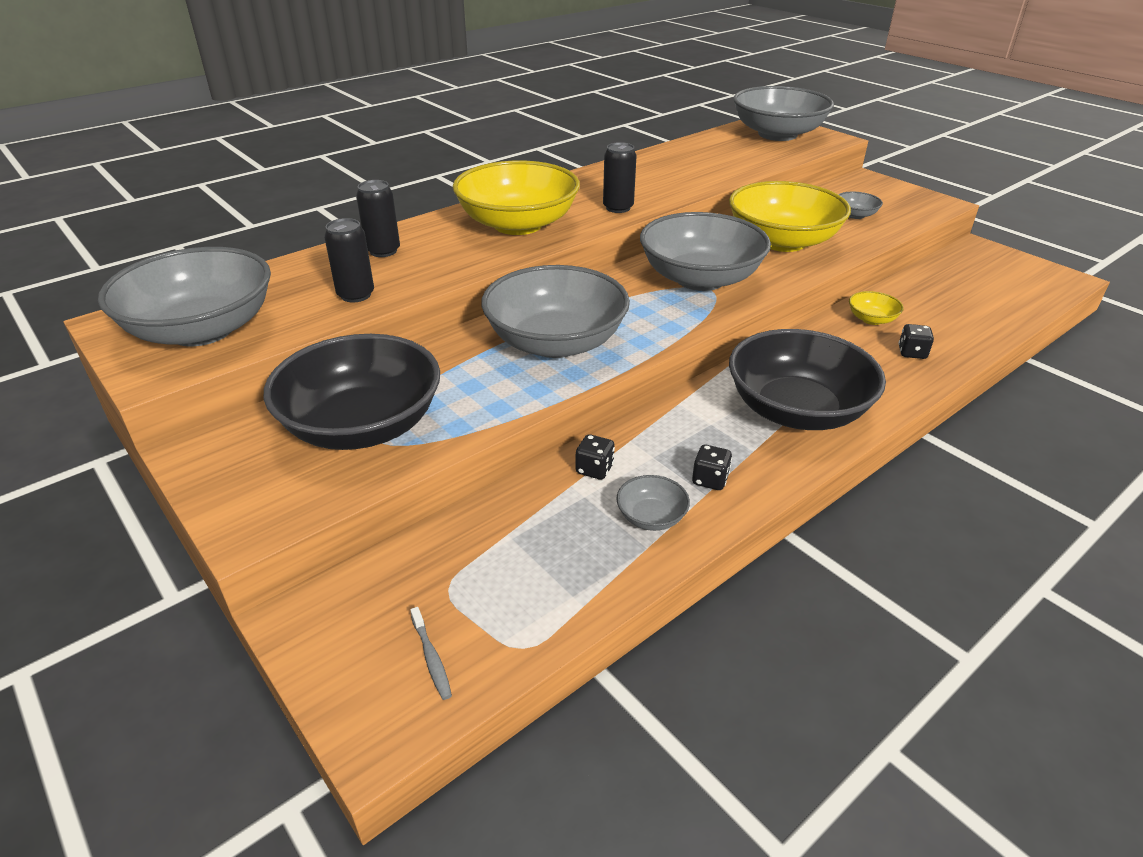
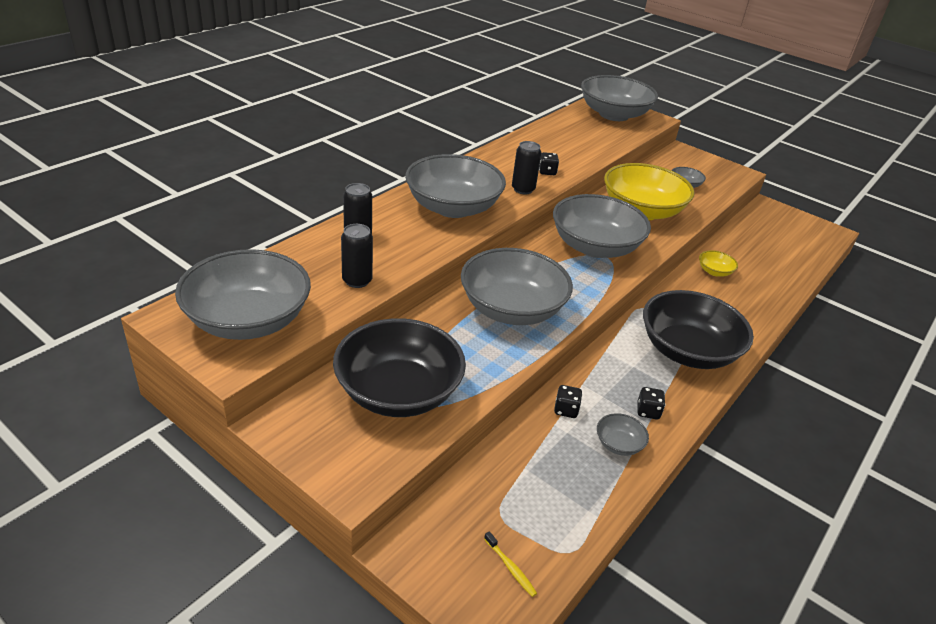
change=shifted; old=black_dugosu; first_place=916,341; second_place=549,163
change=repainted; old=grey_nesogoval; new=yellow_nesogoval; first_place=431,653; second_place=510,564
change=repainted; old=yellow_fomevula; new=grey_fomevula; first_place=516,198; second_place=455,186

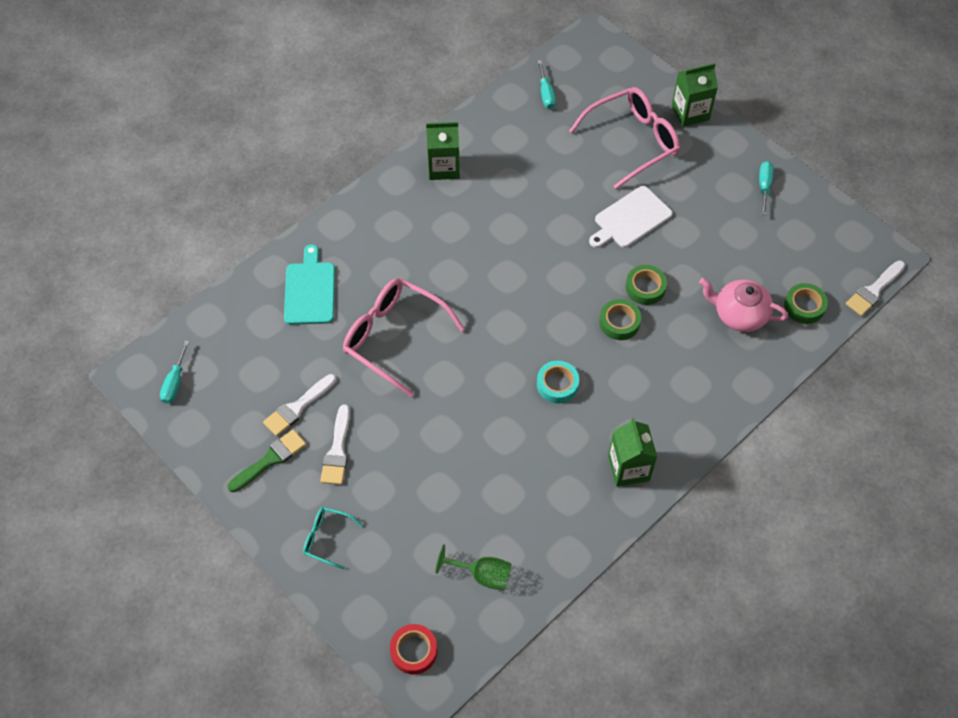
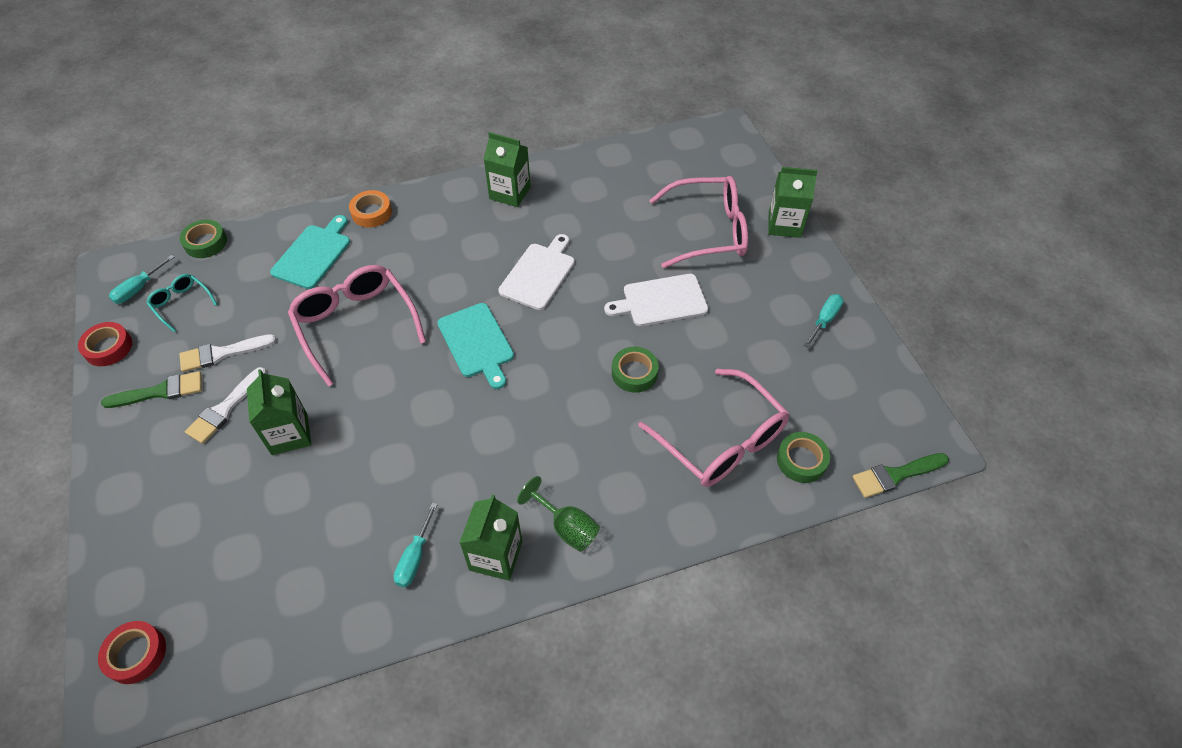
change=gone; old=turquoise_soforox; first_place=558,382
change=new; new=red_soforox; second_place=105,344
change=new; new=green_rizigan; second_place=279,412
change=new; new=orange_soforox; second_place=370,208
change=new; new=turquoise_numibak; second_place=475,346
change=new; new=white_numibak; second_place=536,272
change=shifted; old=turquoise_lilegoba; first_place=333,538; second_place=182,303
change=shifted; old=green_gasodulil; first_place=473,567; second_place=558,514
change=shifted; old=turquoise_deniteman; first_place=547,84; second_place=416,545
change=shifted; old=green_soforox; first_place=620,319; second_place=203,239
change=swapped; old=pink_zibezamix; new=pink_lilegoba; first_place=743,305; second_place=713,428
change=repainted; old=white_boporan; new=green_boporan; first_place=875,288; second_place=900,475

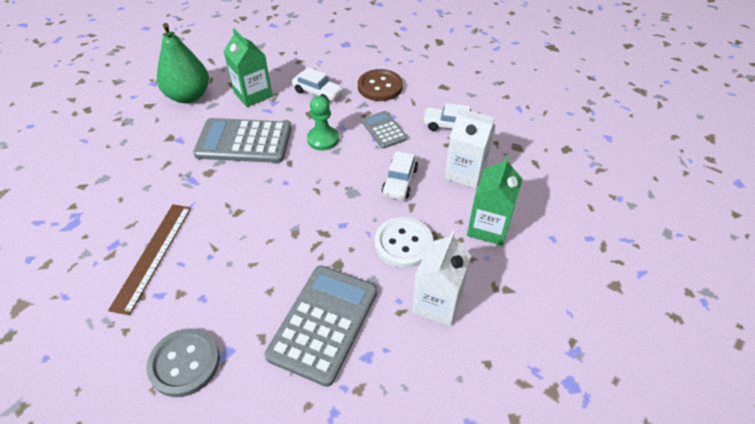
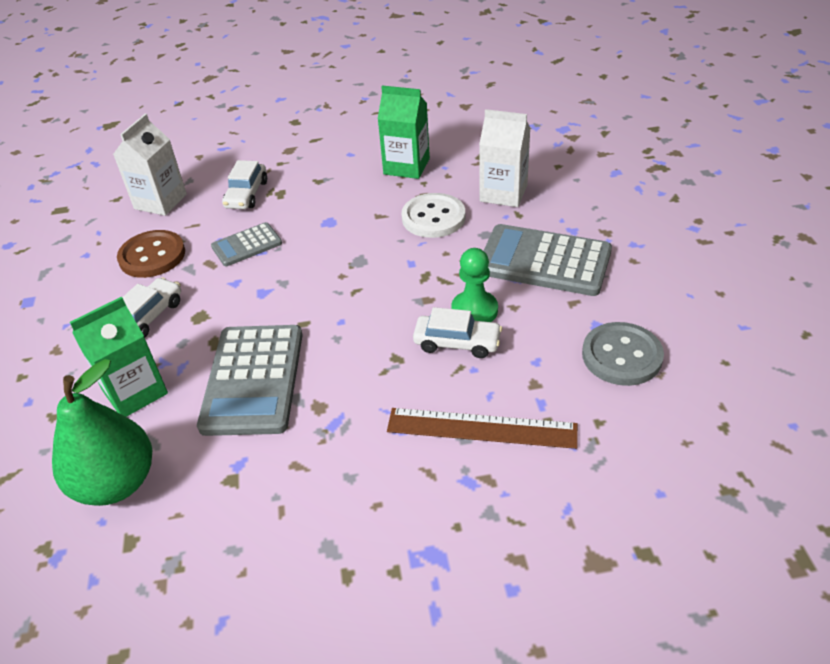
change=shifted; old=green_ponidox; first_place=323,123; second_place=474,285
change=shifted; old=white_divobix; first_place=400,175; second_place=457,332
change=shifted; old=white_rizigan; first_place=470,148; second_place=150,165

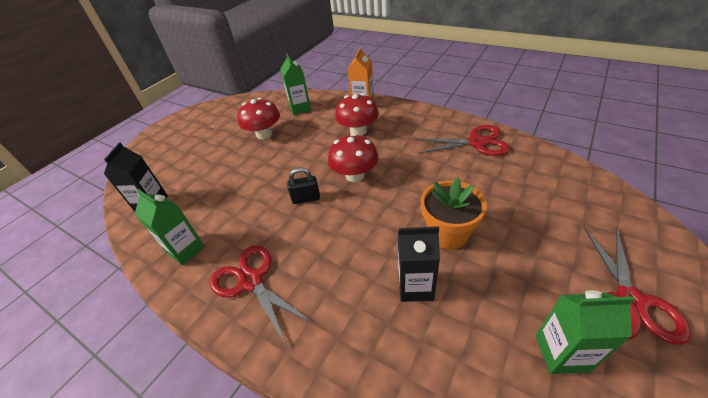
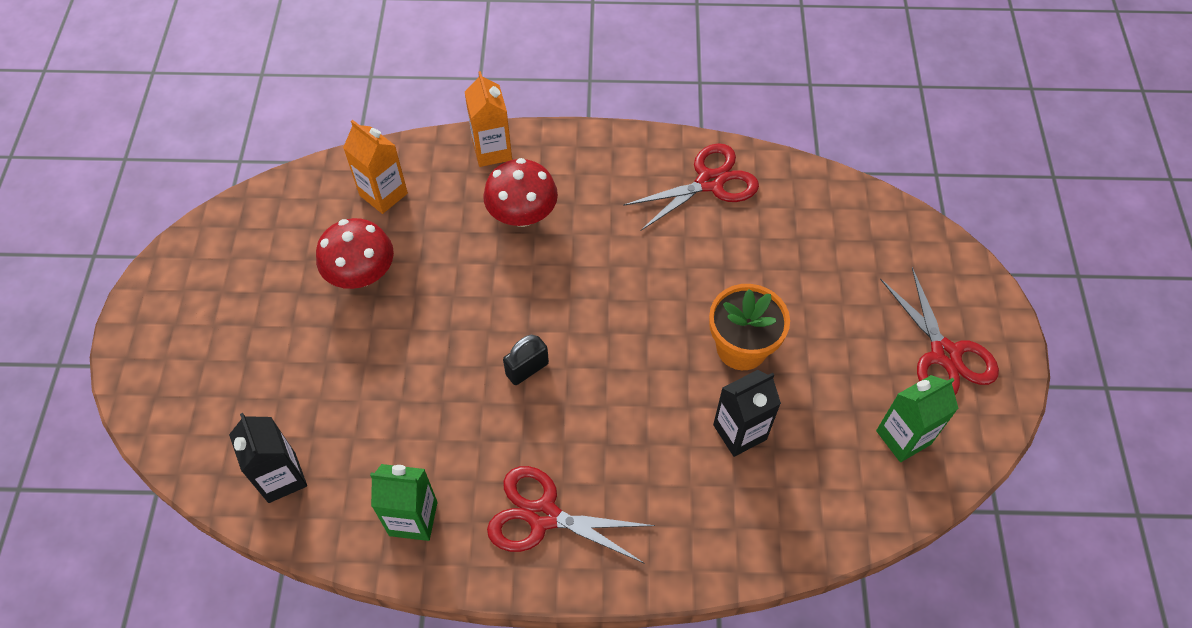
change=gone; old=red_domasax; first_place=353,157
change=repainted; old=green_rizigan; new=orange_rizigan; first_place=295,84; second_place=375,167

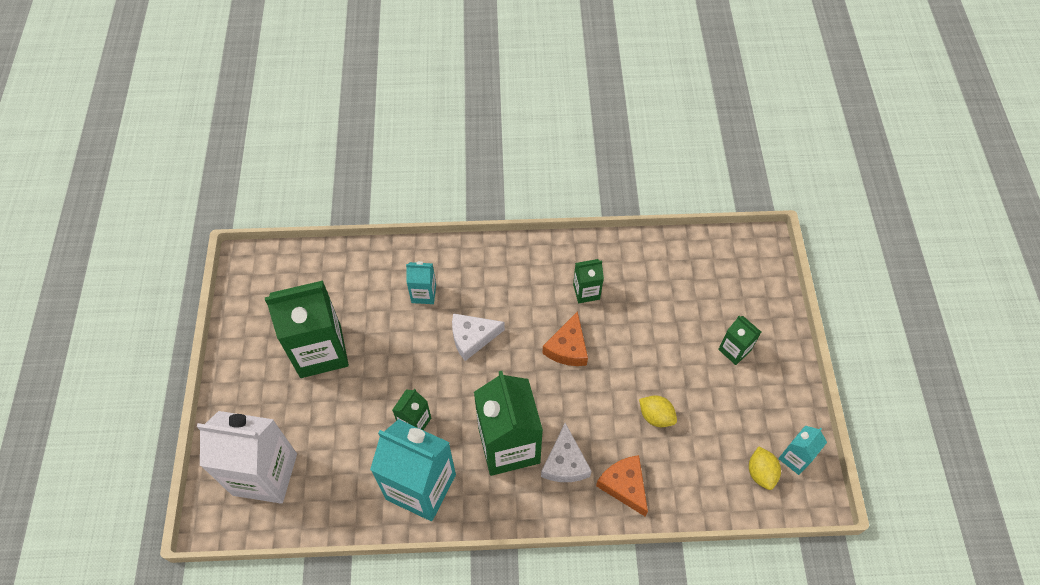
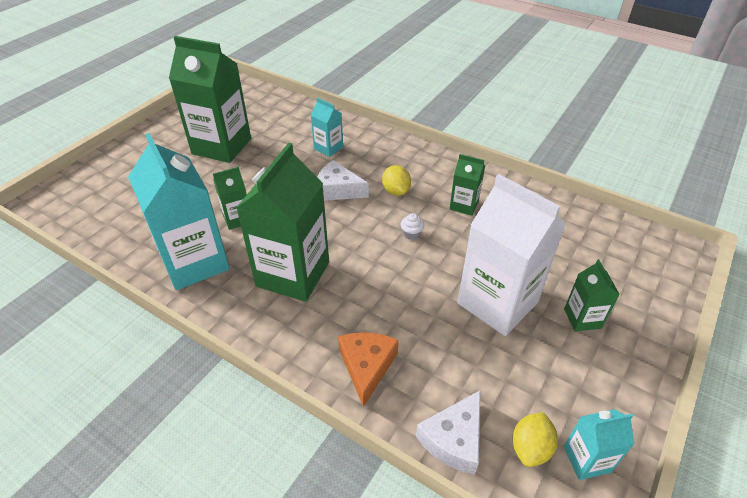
change=shifted; old=white_rizigan; first_place=246,457; second_place=511,255
change=shifted; old=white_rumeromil; first_place=566,452; second_place=448,432
change=shifted; old=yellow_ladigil; first_place=658,411; second_place=396,180
change=swapped; old=orange_rumeromil; new=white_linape; first_place=565,338; second_place=412,226

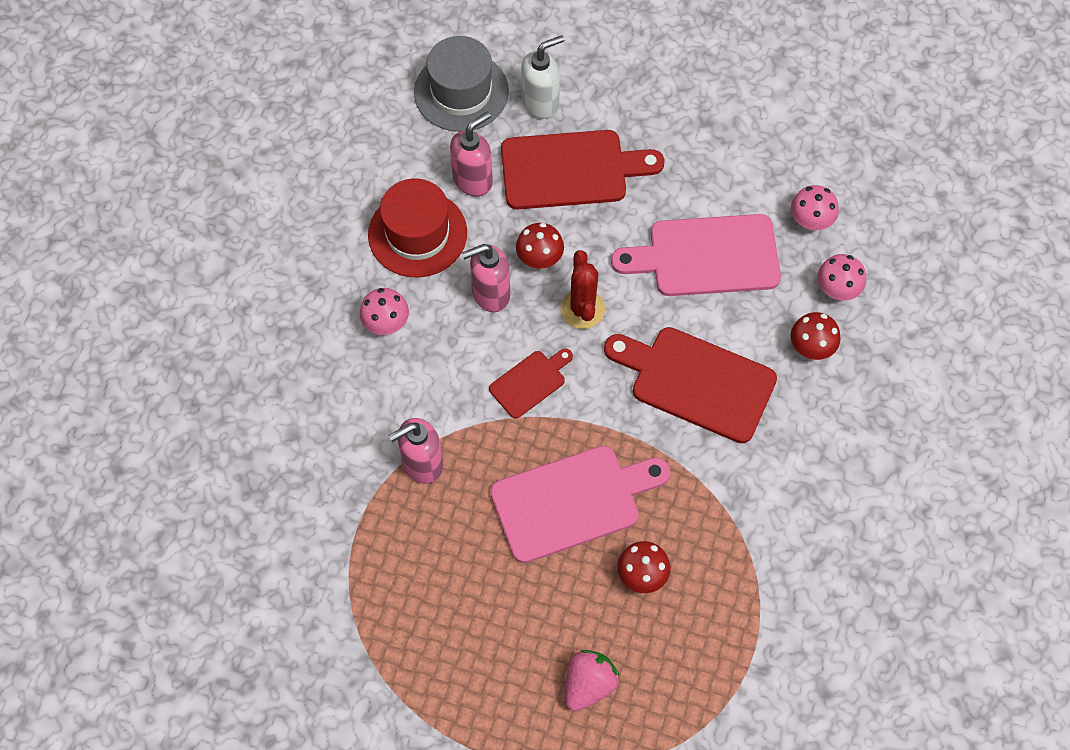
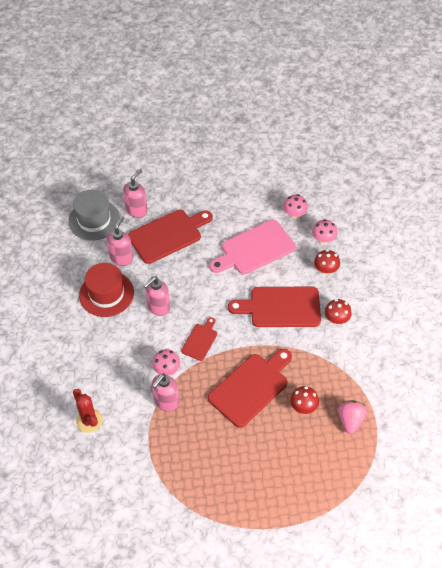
change=shifted; old=pink_domasax; first_place=384,311; second_place=166,362
change=shifted; old=red_domasax; first_place=540,246; second_place=338,312
change=shifted; old=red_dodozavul; first_place=582,289; second_place=88,411
change=shifted; old=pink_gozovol; first_place=592,680; second_place=352,417
change=repainted; old=pink_numibak; new=red_numibak; first_place=580,504; second_place=250,388
change=repainted; old=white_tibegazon; new=pink_tibegazon; first_place=542,77; second_place=135,193

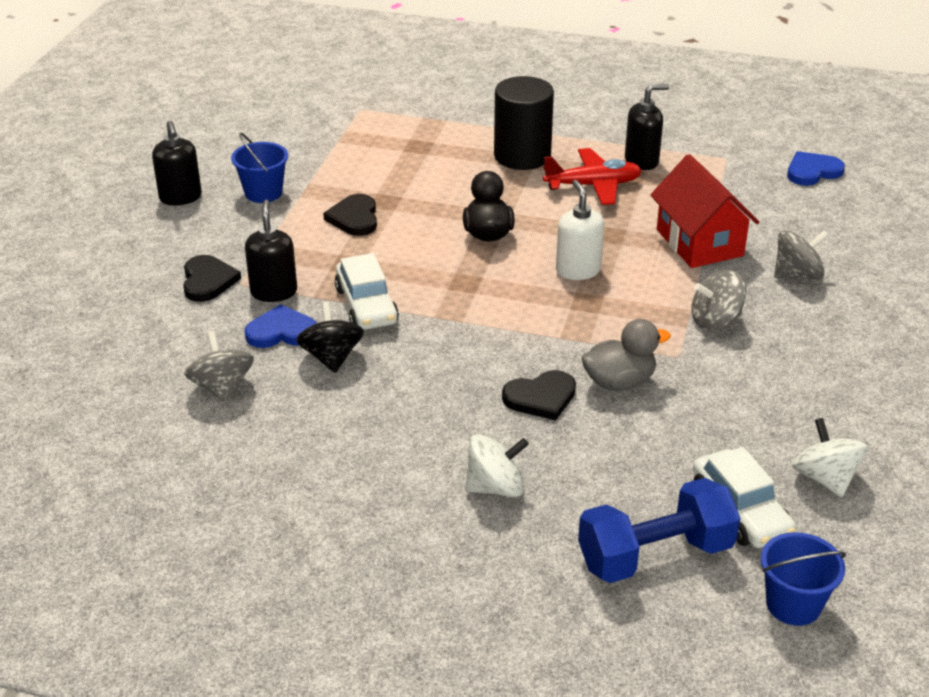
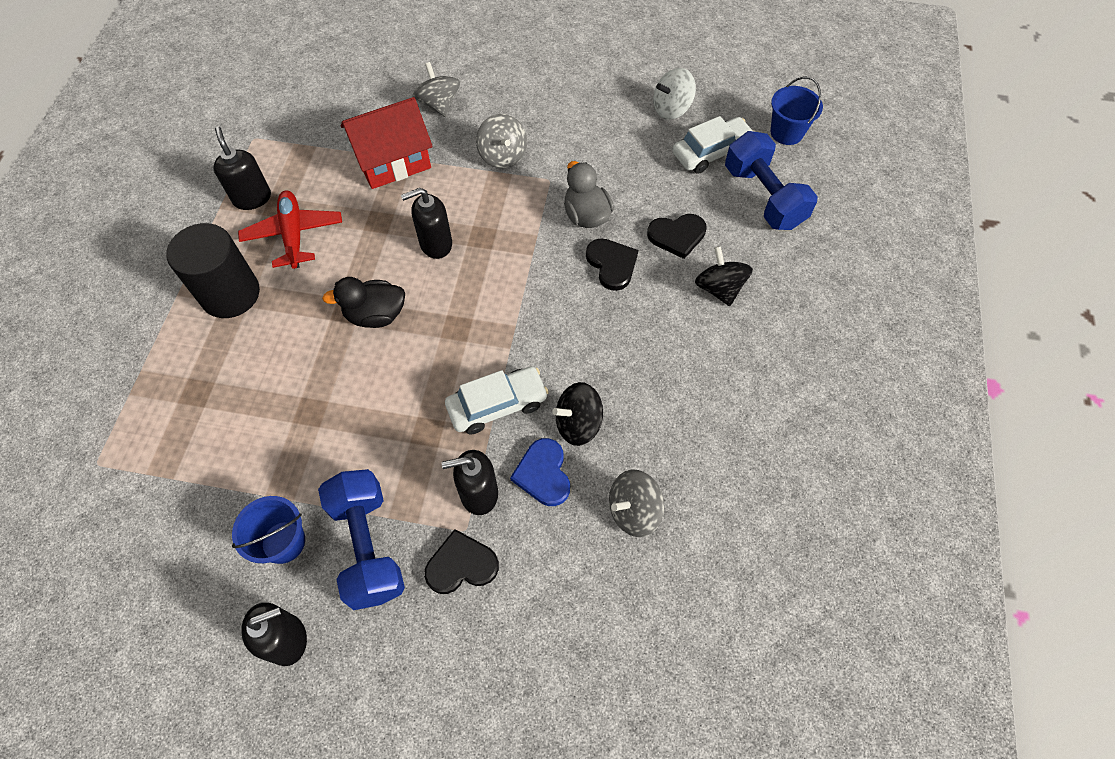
change=gone; old=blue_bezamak; first_place=816,168
change=new; new=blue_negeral; second_place=361,539
change=shifted; old=black_bezamak; first_place=350,215; second_place=677,236
change=repainted; old=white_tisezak; new=black_tisezak; first_place=497,465; second_place=724,276
change=repainted; old=white_tibegazon; new=black_tibegazon; first_place=580,230; second_place=426,223

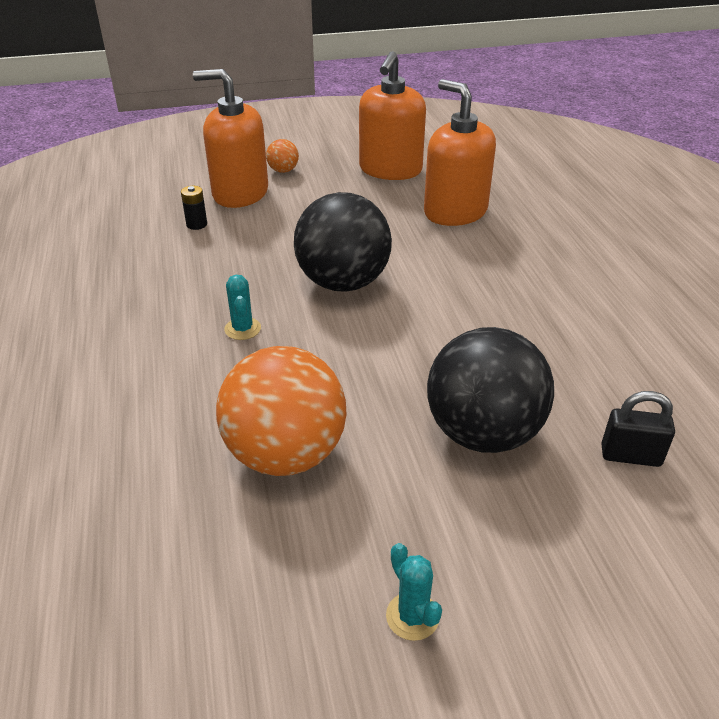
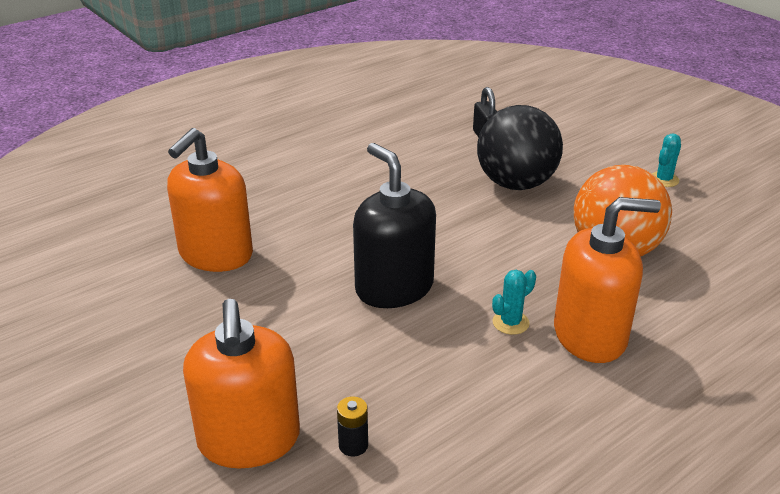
change=gone; old=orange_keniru; first_place=282,156
change=shifted; old=orange_tibegazon; first_place=392,115; second_place=607,280
change=swapped; old=black_keniru; new=black_tibegazon; first_place=343,242; second_place=394,225

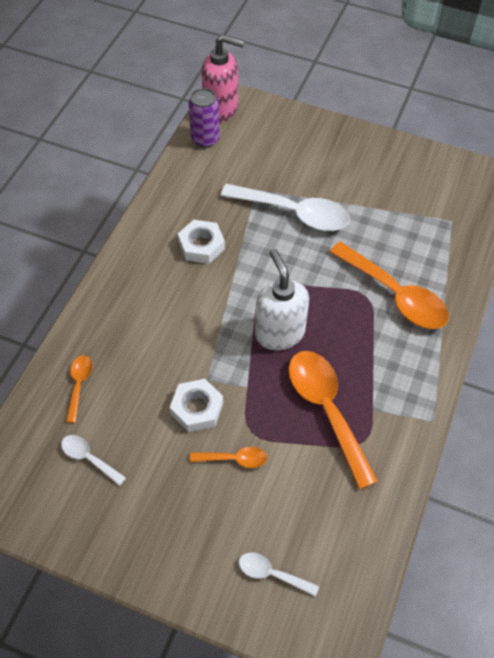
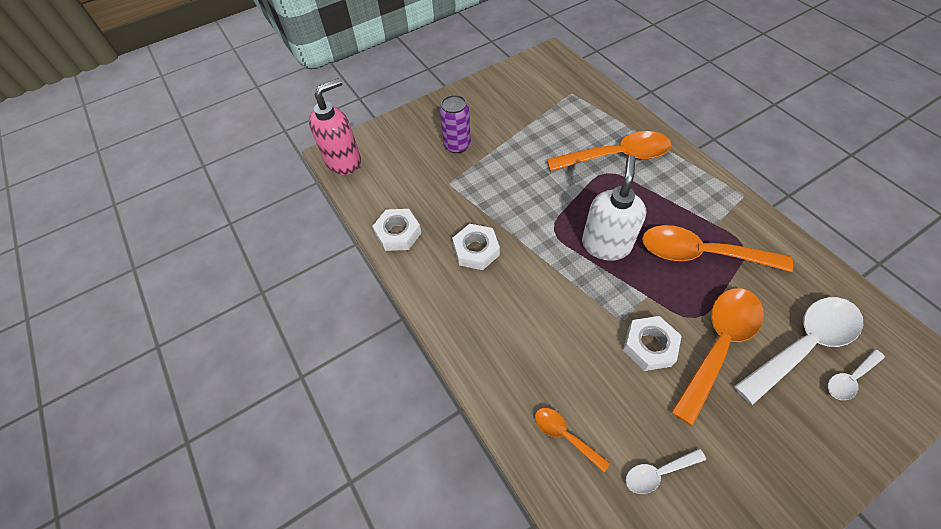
change=new; new=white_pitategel; second_place=396,230
change=shifted; old=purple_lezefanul; first_place=204,117; second_place=455,124
change=shifted; old=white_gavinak; first_place=285,207; second_place=798,351
change=rotated; old=white_tibegazon; first_place=282,299; second_place=614,208; degrees=90
change=scaled; old=orange_gavinak; first_place=228,457; second_place=717,357; factor=2.07

